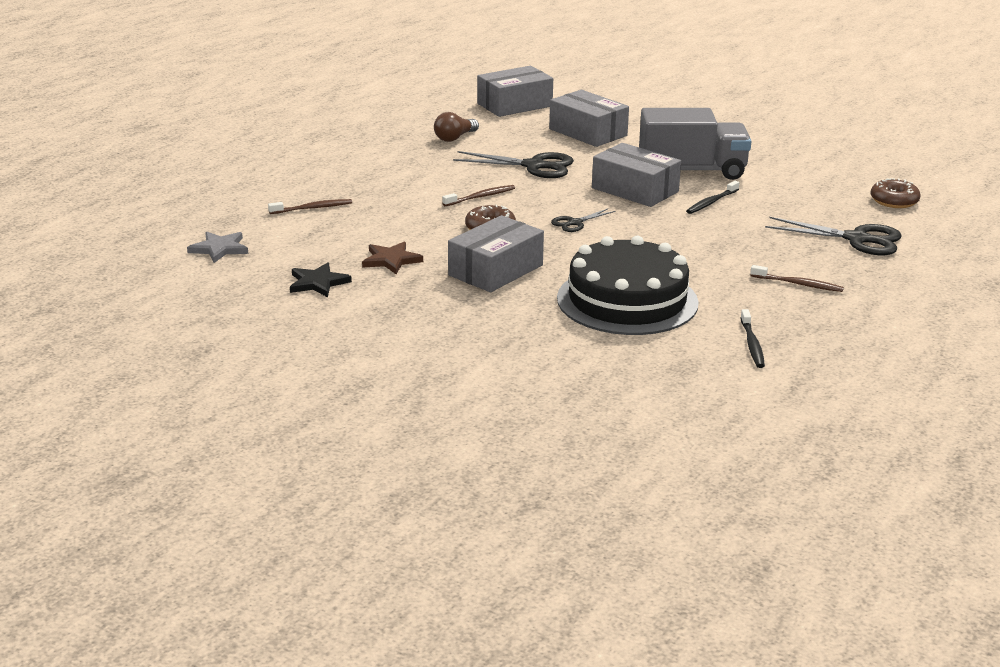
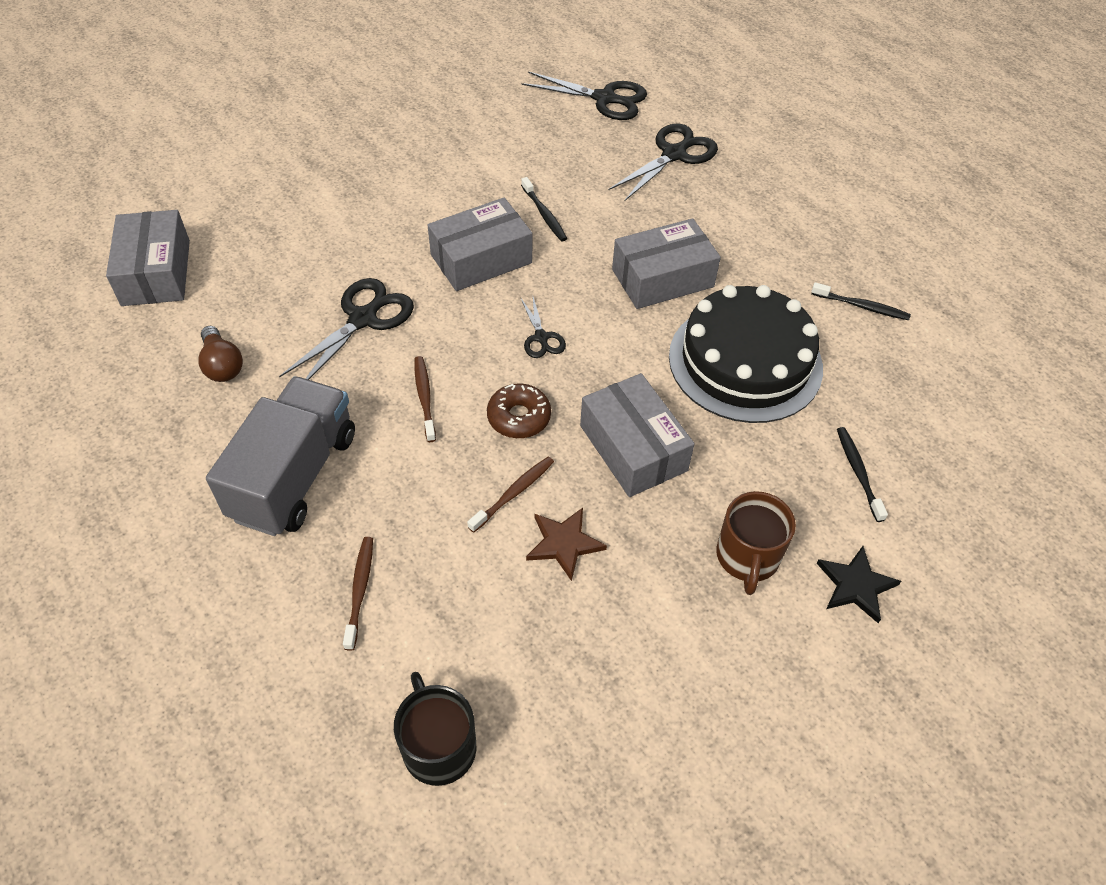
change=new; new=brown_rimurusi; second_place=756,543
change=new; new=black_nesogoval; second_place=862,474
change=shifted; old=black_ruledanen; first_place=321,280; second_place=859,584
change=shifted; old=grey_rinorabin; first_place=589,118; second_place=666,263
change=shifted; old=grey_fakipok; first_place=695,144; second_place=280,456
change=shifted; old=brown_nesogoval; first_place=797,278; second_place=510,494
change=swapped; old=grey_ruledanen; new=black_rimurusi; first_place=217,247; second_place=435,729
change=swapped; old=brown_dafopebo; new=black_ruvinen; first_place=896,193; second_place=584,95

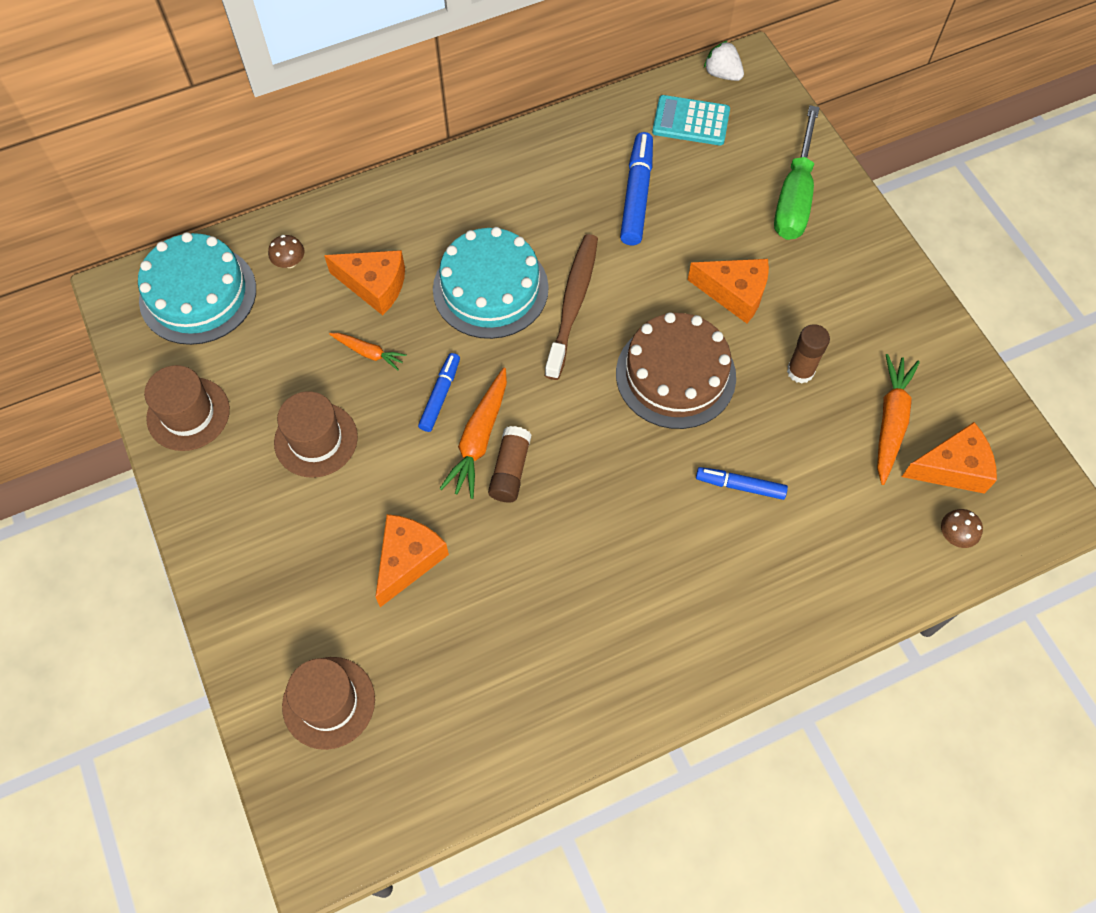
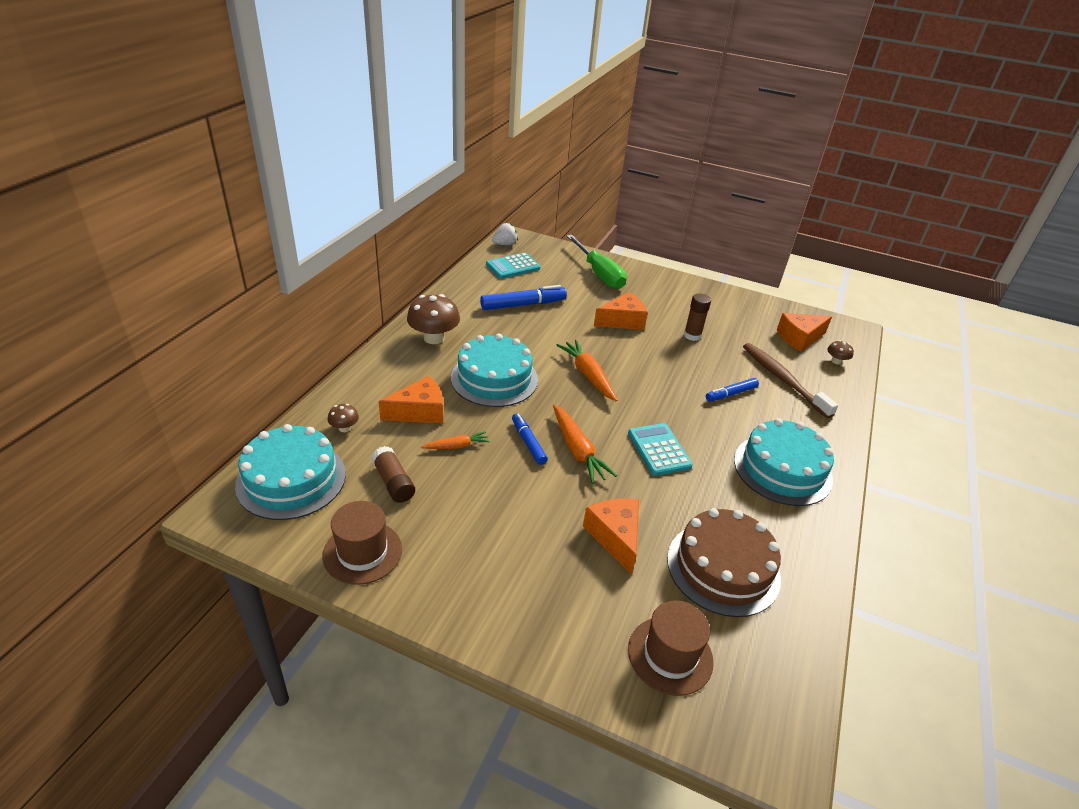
change=gone; old=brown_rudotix; first_place=316,434
change=new; new=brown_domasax; second_place=433,319
change=new; new=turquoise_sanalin; second_place=660,449
change=new; new=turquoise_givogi; second_place=784,462
change=shifted; old=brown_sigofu; first_place=510,464; second_place=393,474
change=shifted; old=brown_nesogoval; first_place=571,307; second_place=790,380
change=shifted; old=brown_givogi; first_place=676,370; second_place=724,562
change=shifted; old=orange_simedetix; first_place=898,419; second_place=587,370
change=rotated; old=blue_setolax; first_place=636,188; second_place=523,297; degrees=105
change=rotated; old=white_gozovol; first_place=724,61; second_place=505,234; degrees=150
change=rotated; old=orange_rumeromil; first_place=949,458; second_place=804,332; degrees=-150

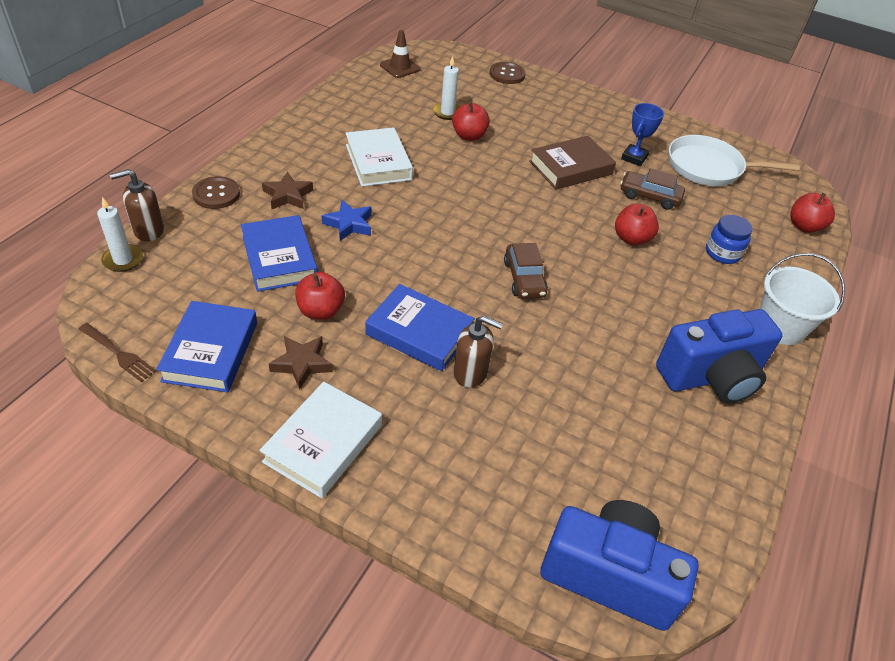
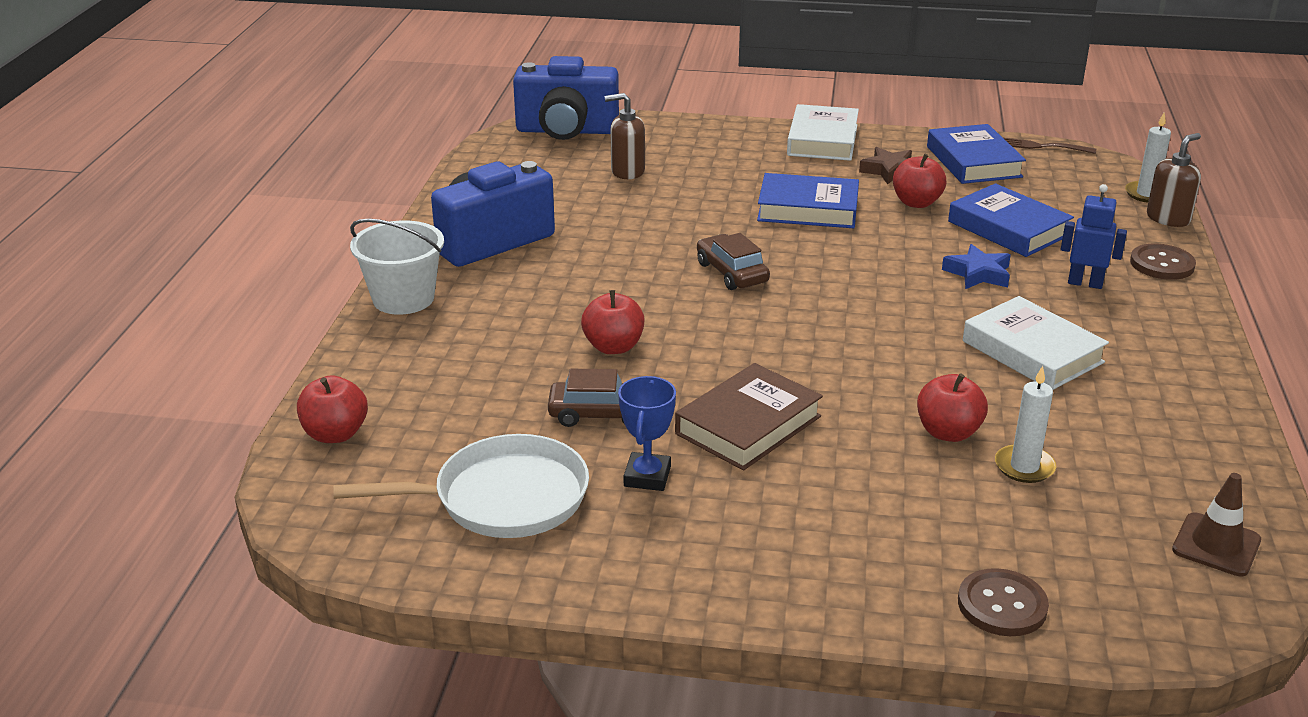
change=gone; old=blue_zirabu; first_place=729,239
change=shifted; old=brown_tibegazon; first_place=478,351; second_place=625,136
change=swapped; old=brown_ruledanen; new=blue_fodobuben; first_place=287,190; second_place=1094,236

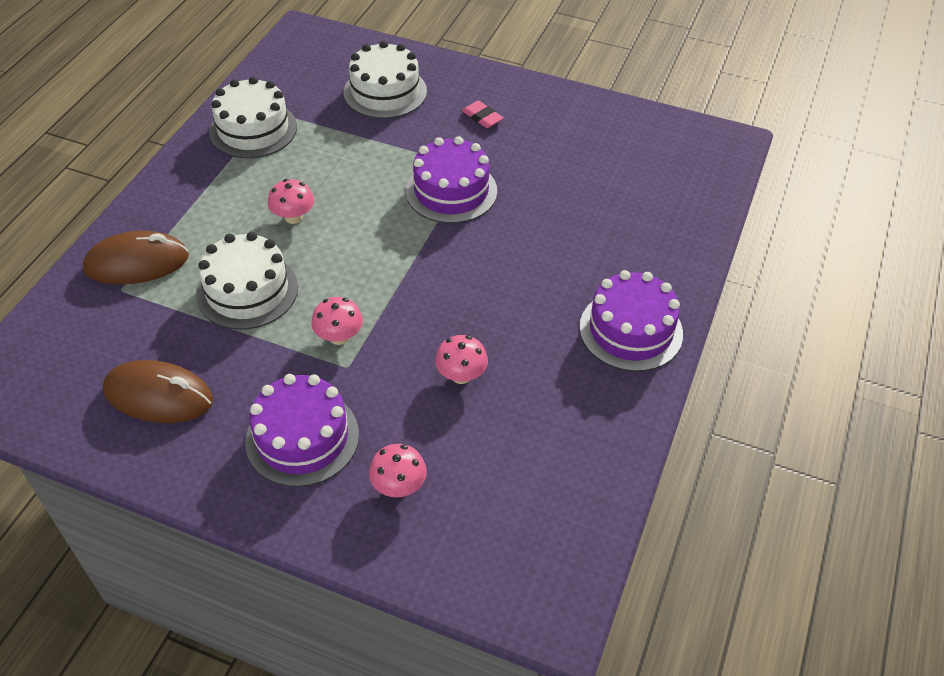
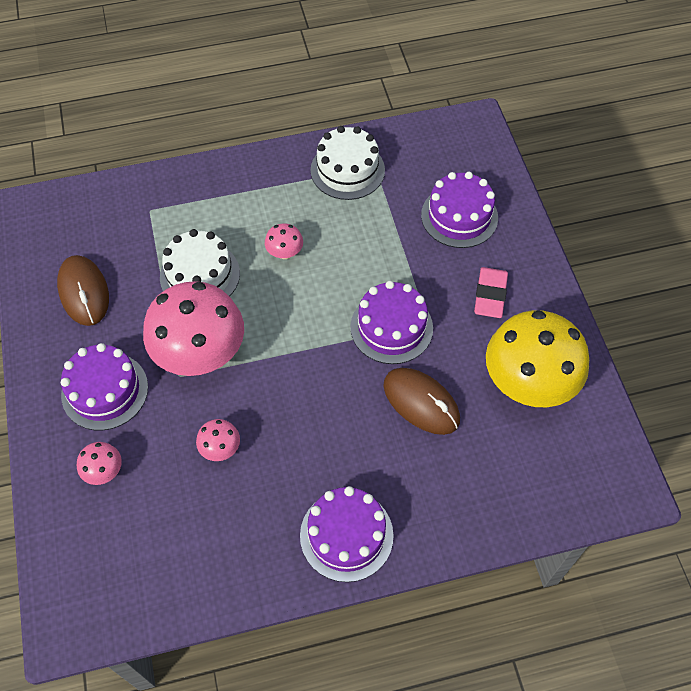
change=new; new=yellow_domasax; second_place=537,358
change=shifted; old=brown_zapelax; first_place=136,257; second_place=421,401
change=repainted; old=white_givogi; new=purple_givogi; first_place=385,80; second_place=459,210
change=scaled; old=pink_domasax; first_place=337,321; second_place=193,328; factor=2.37
change=scaled; old=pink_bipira; first_place=482,114; second_place=491,292; factor=1.53

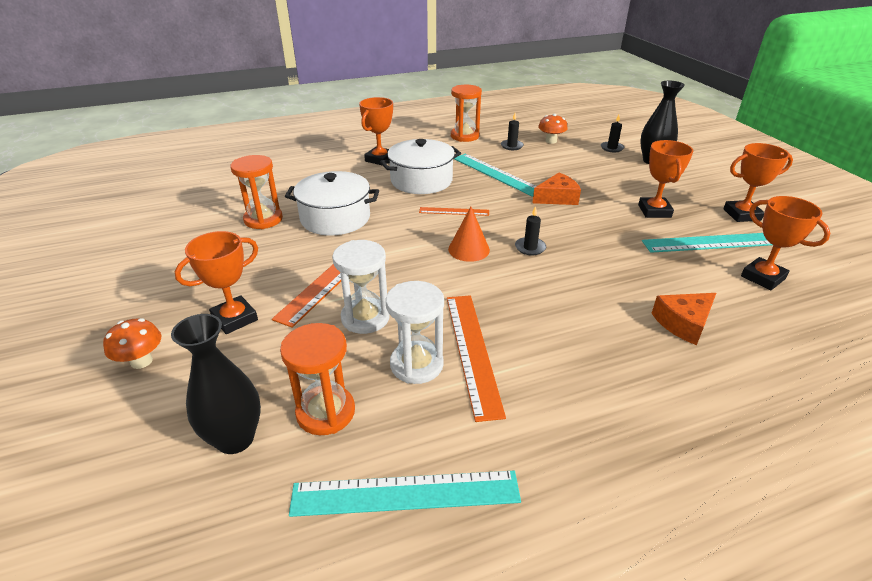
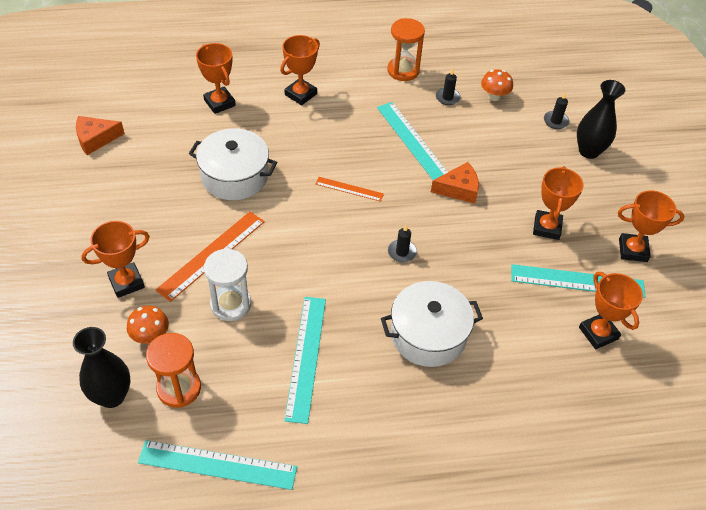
change=gone; old=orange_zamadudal; first_place=256,192
change=gone; old=white_zamadudal; first_place=415,332
change=gone; old=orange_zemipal; first_place=469,234
change=new; new=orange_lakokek; second_place=216,78
change=shifted; old=orange_domasax; first_place=132,343; second_place=148,325
change=shifted; old=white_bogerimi; first_place=420,166; second_place=432,324
change=shifted; old=orange_rumeromil; first_place=684,319; second_place=100,135
change=repainted; old=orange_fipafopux; new=turquoise_fipafopux; first_place=476,358; second_place=305,360

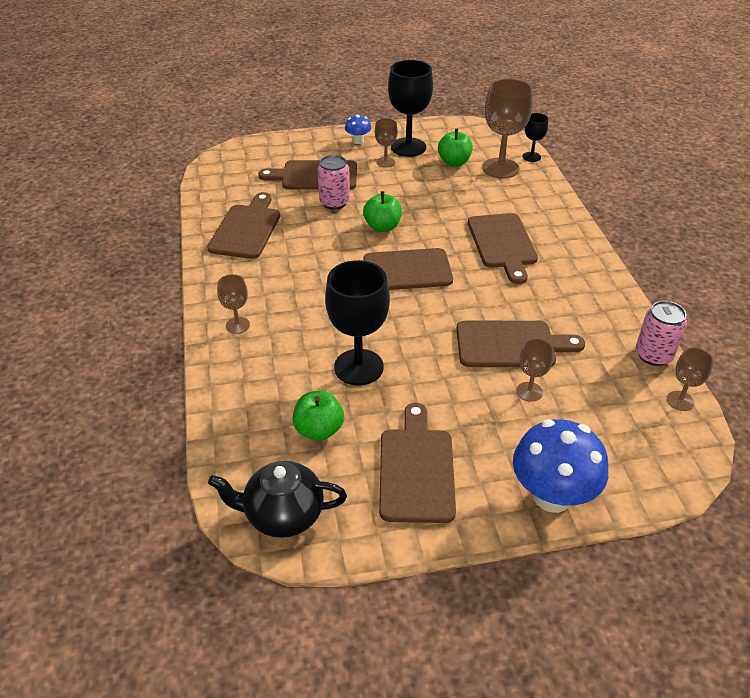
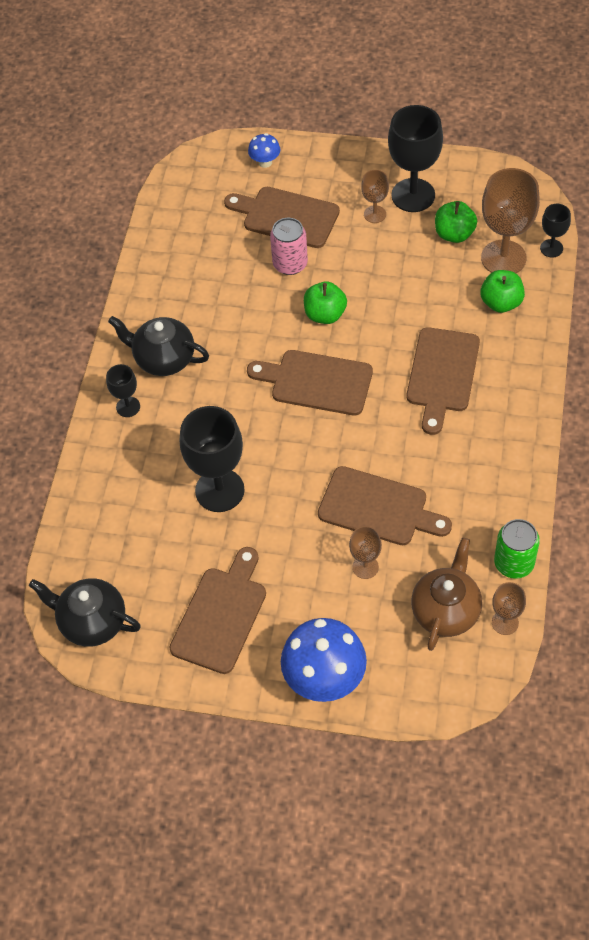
change=gone; old=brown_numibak; first_place=243,225
change=new; new=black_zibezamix; second_place=158,346
change=new; new=brown_zibezamix; second_place=446,594
change=shifted; old=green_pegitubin; first_place=318,416; second_place=502,291
change=shifted; old=blue_domasax; first_place=358,129; second_place=264,150
change=repainted; old=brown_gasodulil; new=black_gasodulil; first_place=233,304; second_place=123,390
change=repainted; old=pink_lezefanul; new=green_lezefanul; first_place=661,333; second_place=517,549

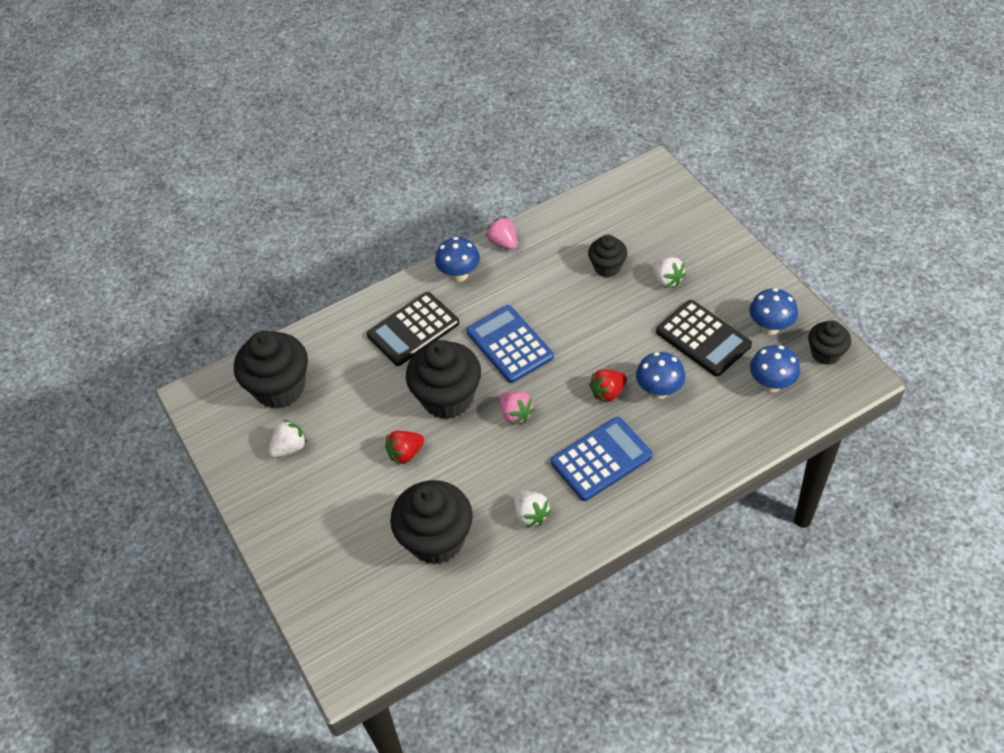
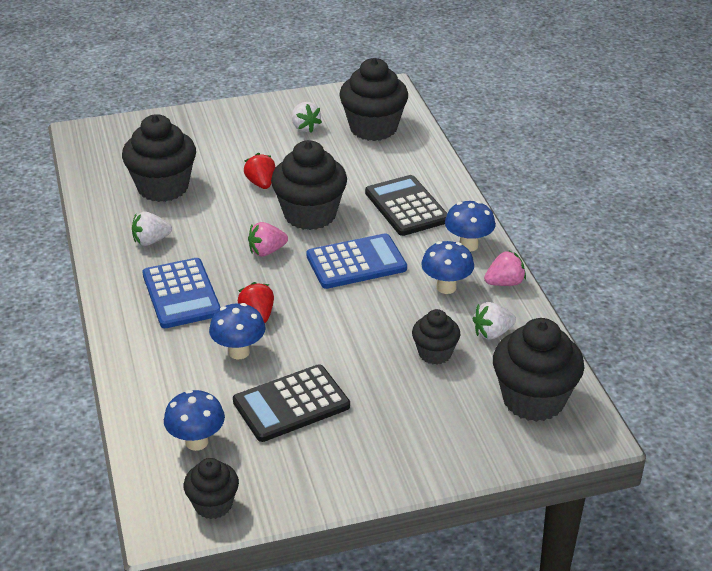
change=new; new=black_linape; second_place=538,370
change=shifted; old=white_gozovol; first_place=669,272; second_place=494,321
change=shifted; old=blue_domasax; first_place=773,311; second_place=447,267

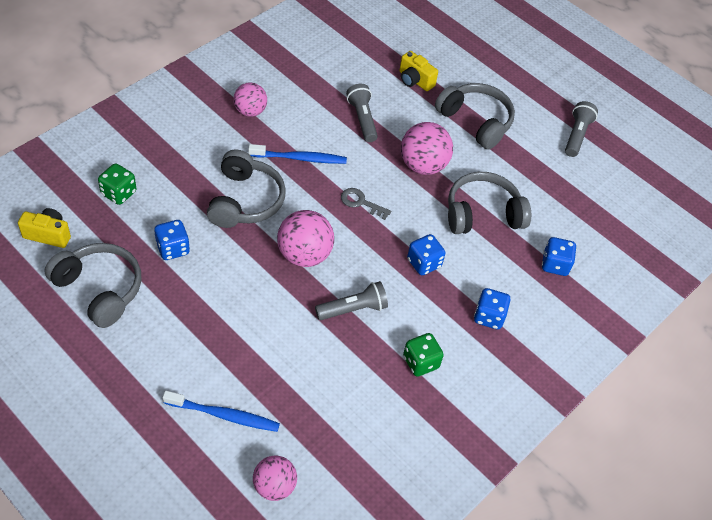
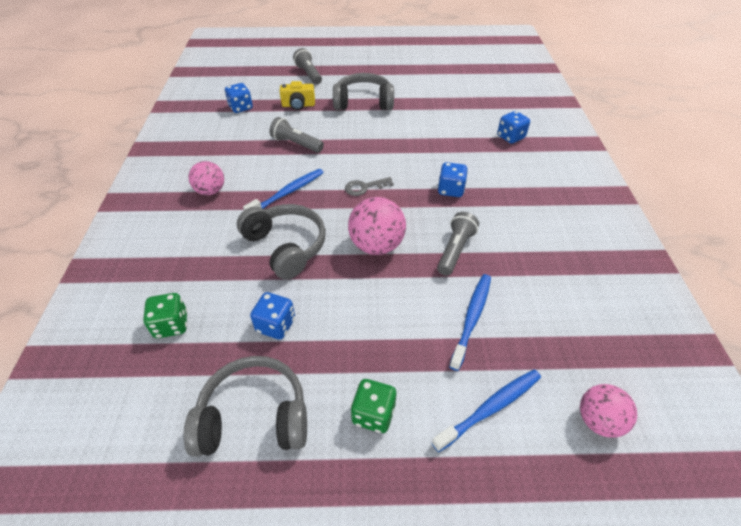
change=gone; old=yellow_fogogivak; first_place=44,228
change=gone; old=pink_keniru; first_place=427,148
change=gone; old=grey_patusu; first_place=489,203
change=new; new=blue_nesogoval; second_place=470,322
change=shifted; old=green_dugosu; first_place=423,355; second_place=373,406
change=shifted; old=blue_dugosu; first_place=492,308; second_place=239,98
change=shifted; old=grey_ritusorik; first_place=581,129; second_place=307,66

